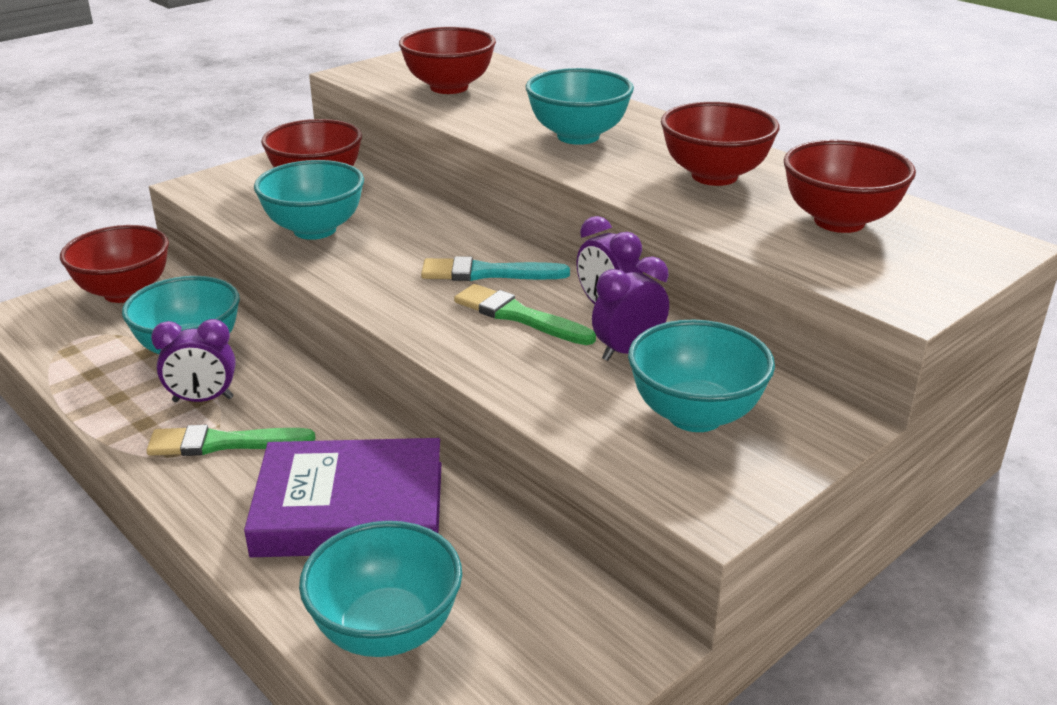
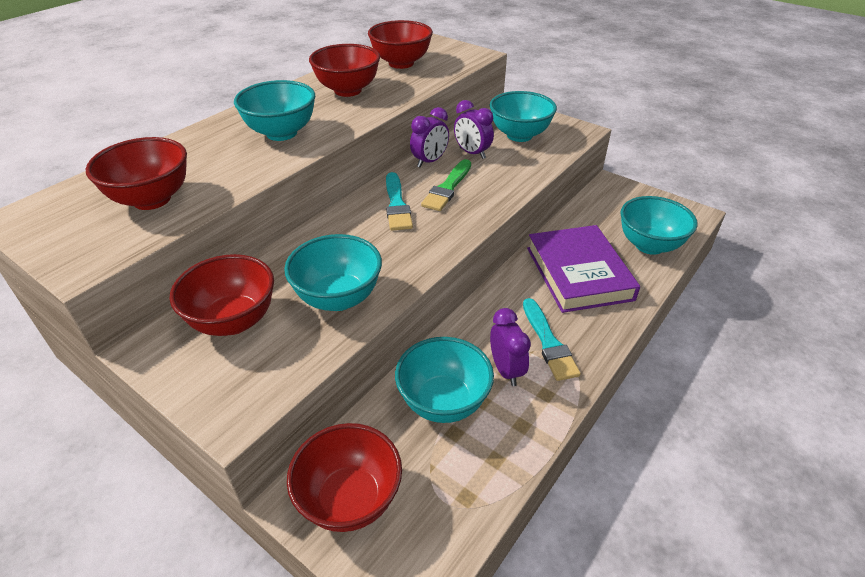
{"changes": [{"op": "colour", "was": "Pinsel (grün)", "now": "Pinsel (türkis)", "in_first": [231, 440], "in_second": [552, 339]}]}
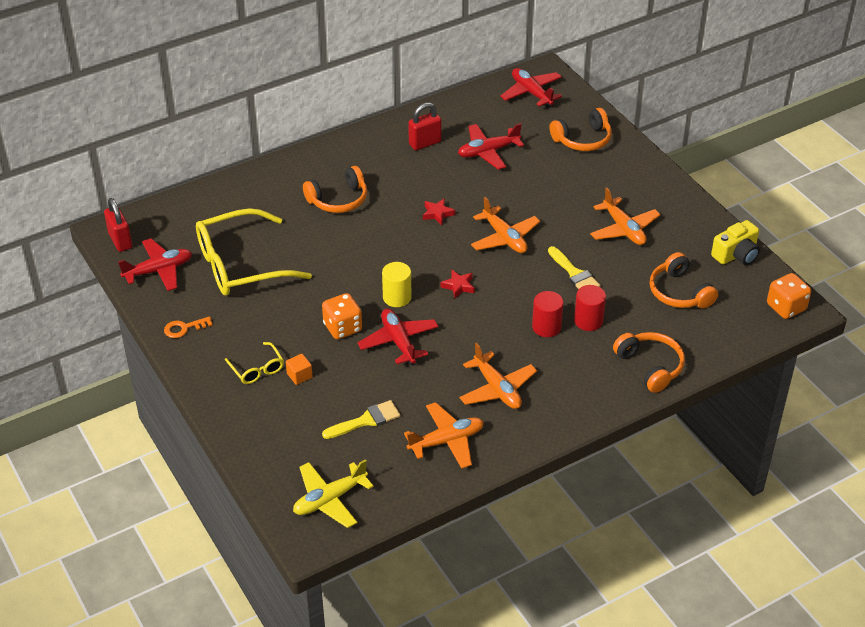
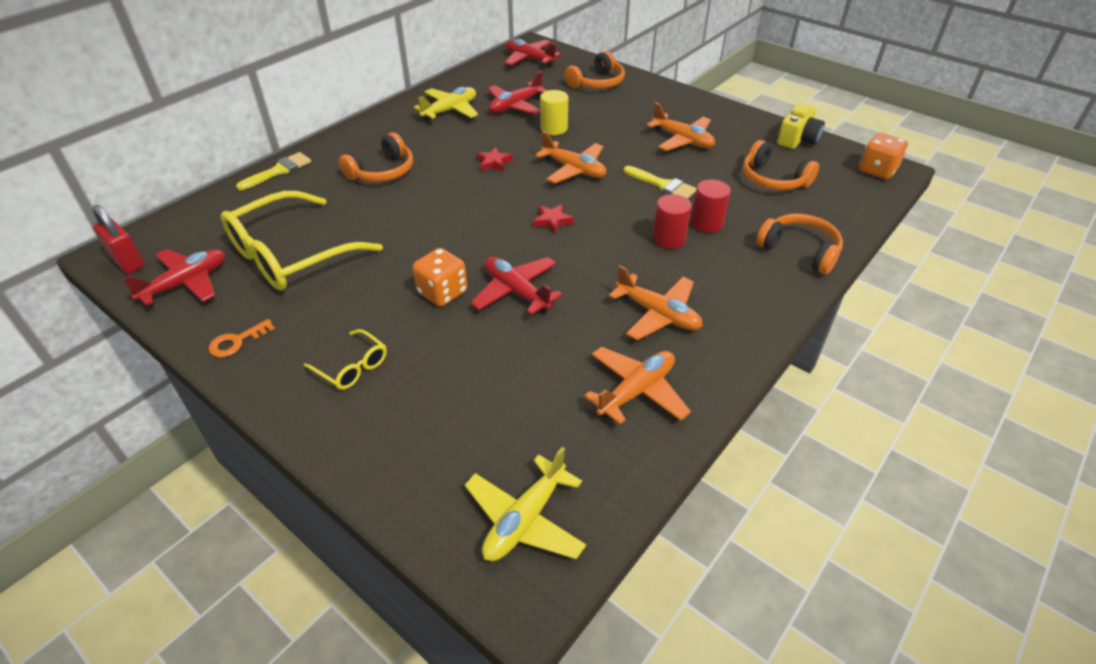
{"changes": [{"op": "relocated", "was": "Pinsel (gelb)", "in_first": [361, 419], "in_second": [274, 171]}, {"op": "exchanged", "was": "Vorhängeschloss (rot)", "now": "Flugzeug (gelb)", "in_first": [424, 126], "in_second": [446, 104]}, {"op": "relocated", "was": "Vollzylinder (gelb)", "in_first": [396, 284], "in_second": [554, 112]}, {"op": "missing", "was": "Kubus (orange)", "in_first": [299, 369]}]}
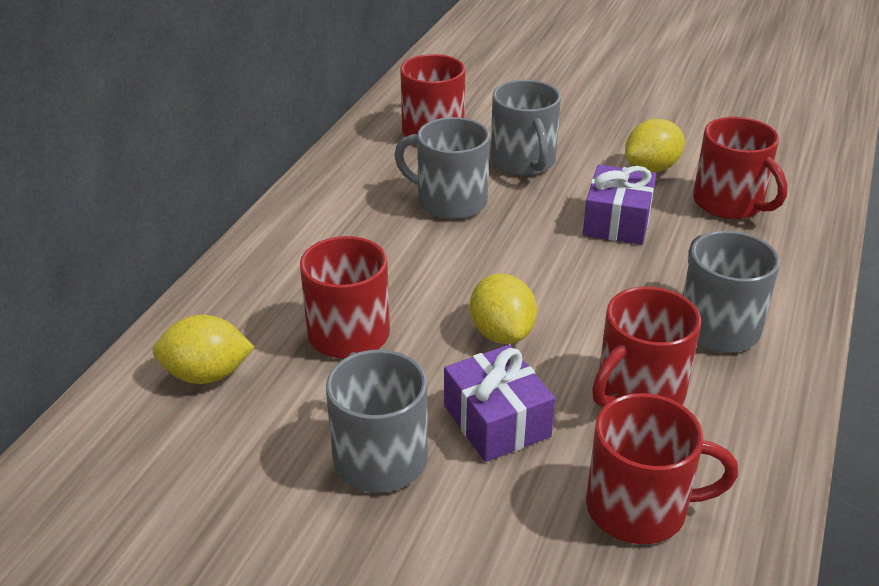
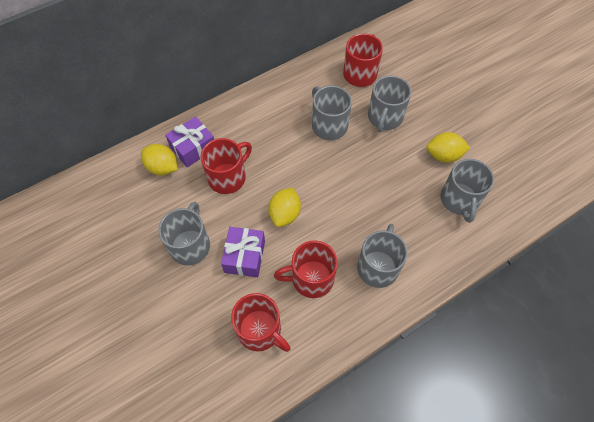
{"changes": [{"op": "relocated", "was": "Geschenk (lila)", "in_first": [619, 204], "in_second": [189, 141]}, {"op": "colour", "was": "Tasse (rot)", "now": "Tasse (grau)", "in_first": [740, 168], "in_second": [467, 191]}]}
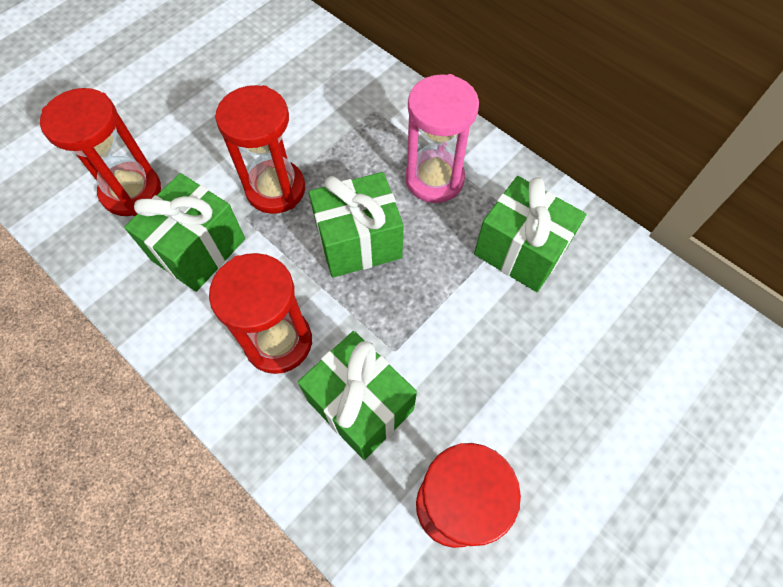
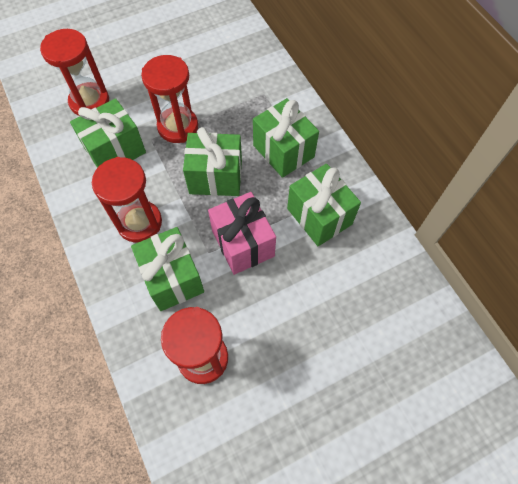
{"changes": [{"op": "appeared", "now": "Geschenk (rosa)", "in_second": [242, 233]}, {"op": "exchanged", "was": "Sanduhr (rosa)", "now": "Geschenk (grün)", "in_first": [442, 138], "in_second": [286, 138]}]}
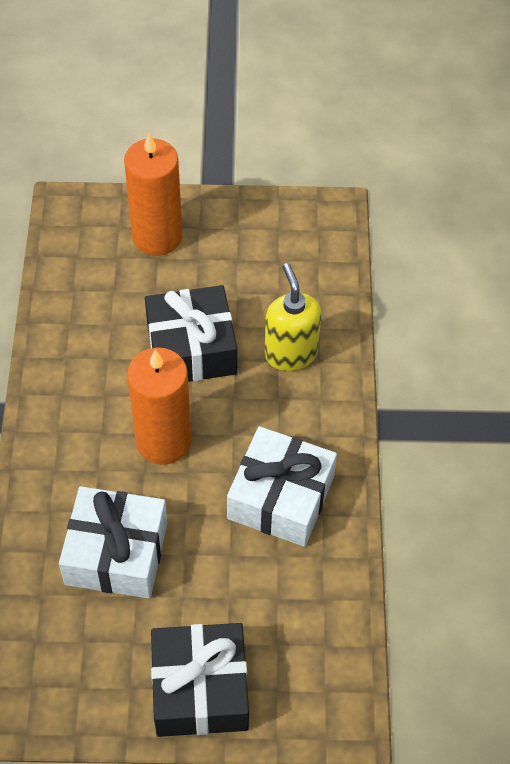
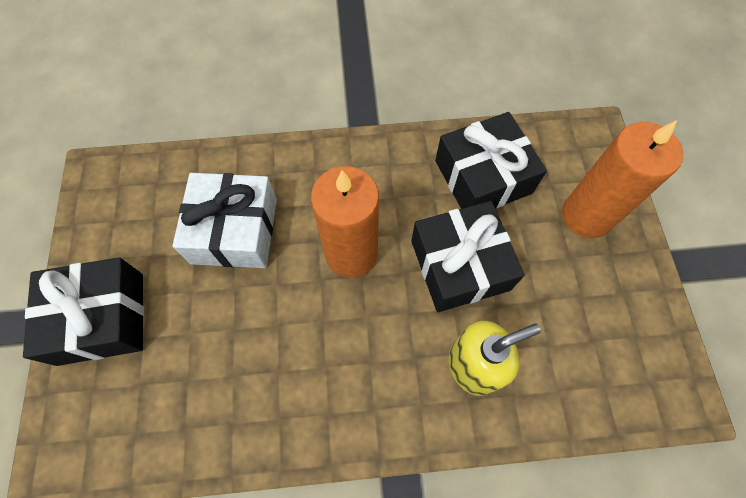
{"changes": [{"op": "appeared", "now": "Geschenk (schwarz)", "in_second": [491, 160]}, {"op": "missing", "was": "Geschenk (weiß)", "in_first": [282, 486]}]}
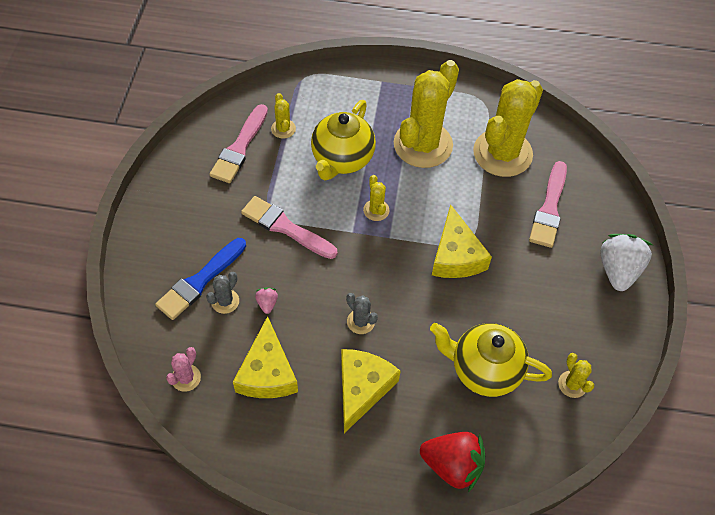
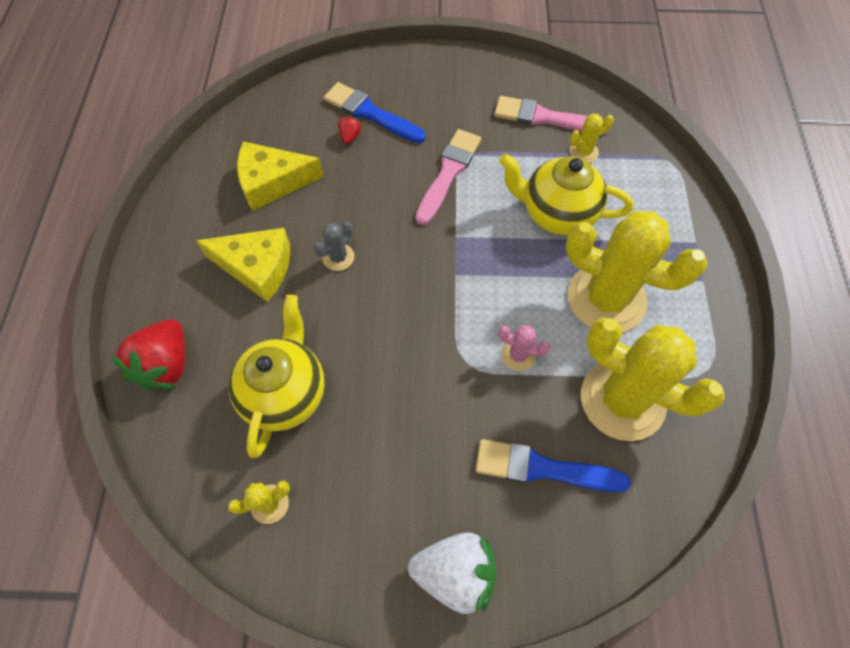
{"changes": [{"op": "exchanged", "was": "Kaktus (grau)", "now": "Erdbeere (rot)", "in_first": [222, 293], "in_second": [350, 130]}, {"op": "colour", "was": "Pinsel (rosa)", "now": "Pinsel (blau)", "in_first": [548, 204], "in_second": [553, 465]}, {"op": "relocated", "was": "Kaktus (rosa)", "in_first": [183, 369], "in_second": [524, 348]}, {"op": "missing", "was": "Erdbeere (rosa)", "in_first": [266, 300]}, {"op": "missing", "was": "Kaktus (gelb)", "in_first": [376, 198]}, {"op": "missing", "was": "Käse (gelb)", "in_first": [462, 241]}]}
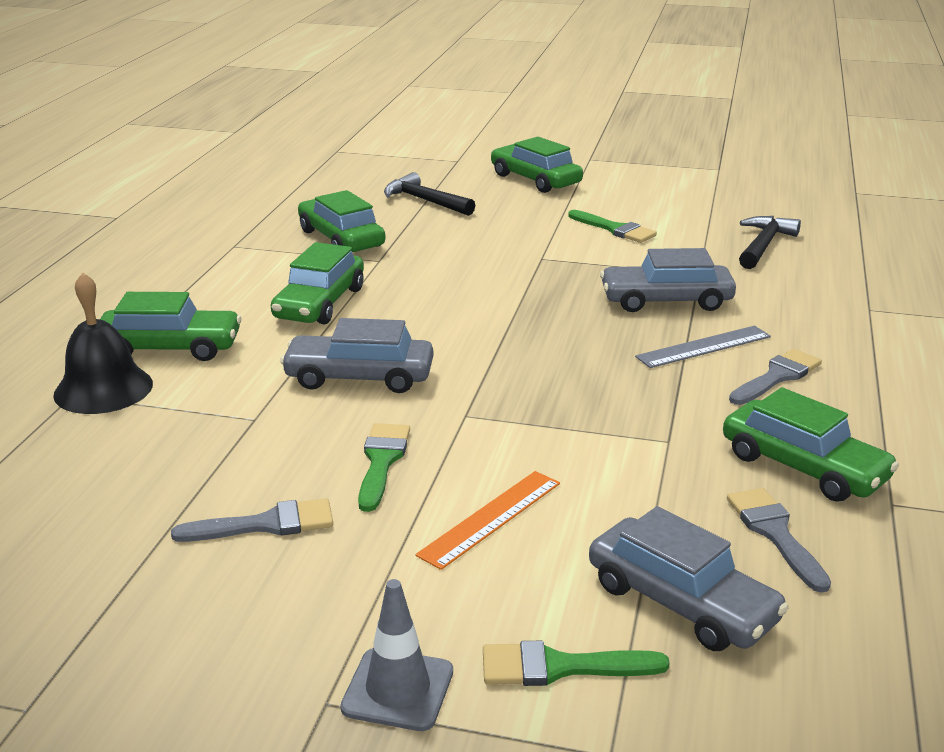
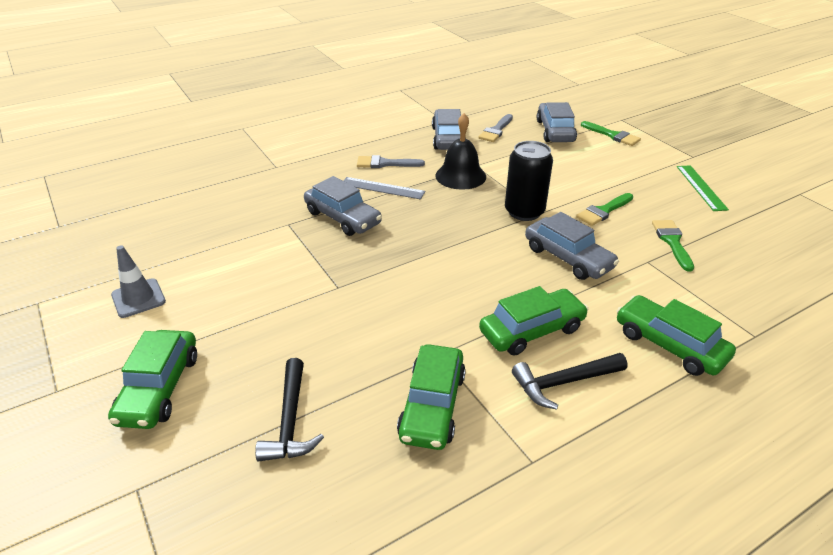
{"changes": [{"op": "relocated", "was": "Leitkegel (grau)", "in_first": [396, 655], "in_second": [138, 281]}, {"op": "colour", "was": "Auto (grün)", "now": "Auto (grau)", "in_first": [811, 444], "in_second": [449, 129]}, {"op": "relocated", "was": "Glocke (schwarz)", "in_first": [103, 343], "in_second": [460, 151]}, {"op": "appeared", "now": "Dose (schwarz)", "in_second": [529, 181]}, {"op": "relocated", "was": "Hammer (schwarz)", "in_first": [770, 242], "in_second": [569, 381]}, {"op": "relocated", "was": "Pinsel (grün)", "in_first": [612, 226], "in_second": [673, 246]}, {"op": "appeared", "now": "Lineal (grün)", "in_second": [703, 188]}, {"op": "missing", "was": "Pinsel (grau)", "in_first": [252, 520]}, {"op": "missing", "was": "Lineal (orange)", "in_first": [487, 520]}]}
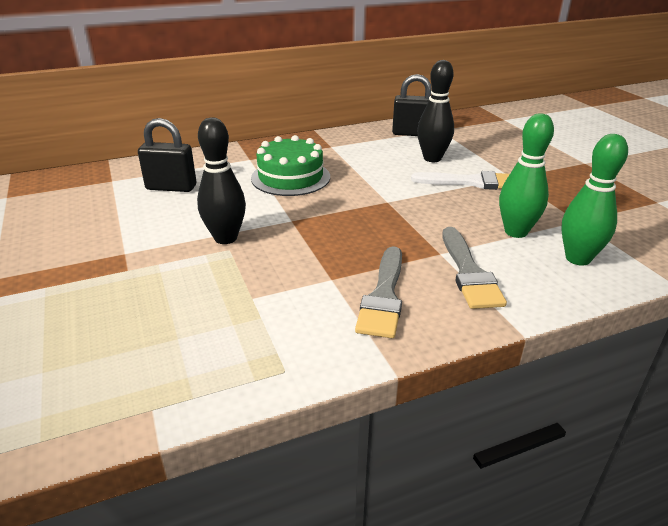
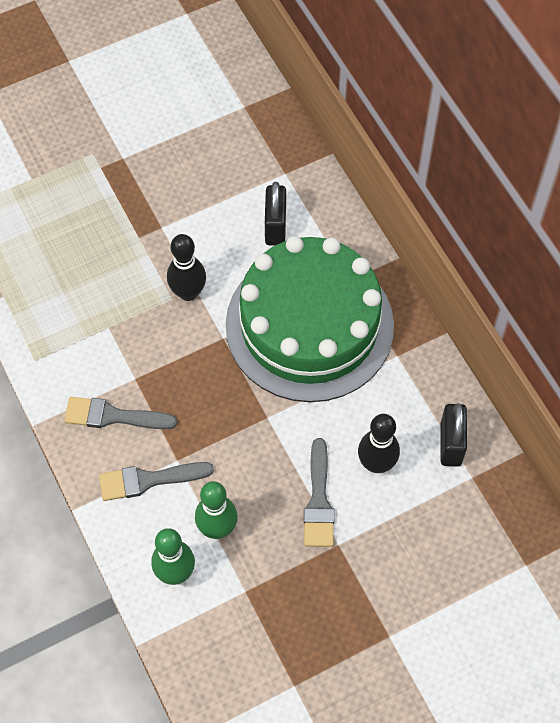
{"changes": [{"op": "size", "was": "Kuchen (grün)", "in_first": [290, 165], "in_second": [310, 319], "ratio": 2.06}, {"op": "colour", "was": "Pinsel (weiß)", "now": "Pinsel (grau)", "in_first": [460, 180], "in_second": [319, 492]}]}
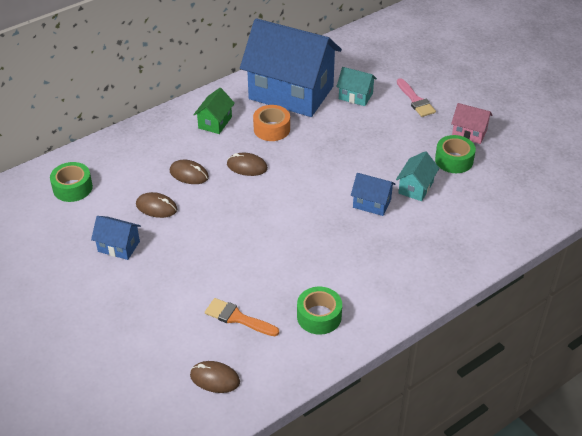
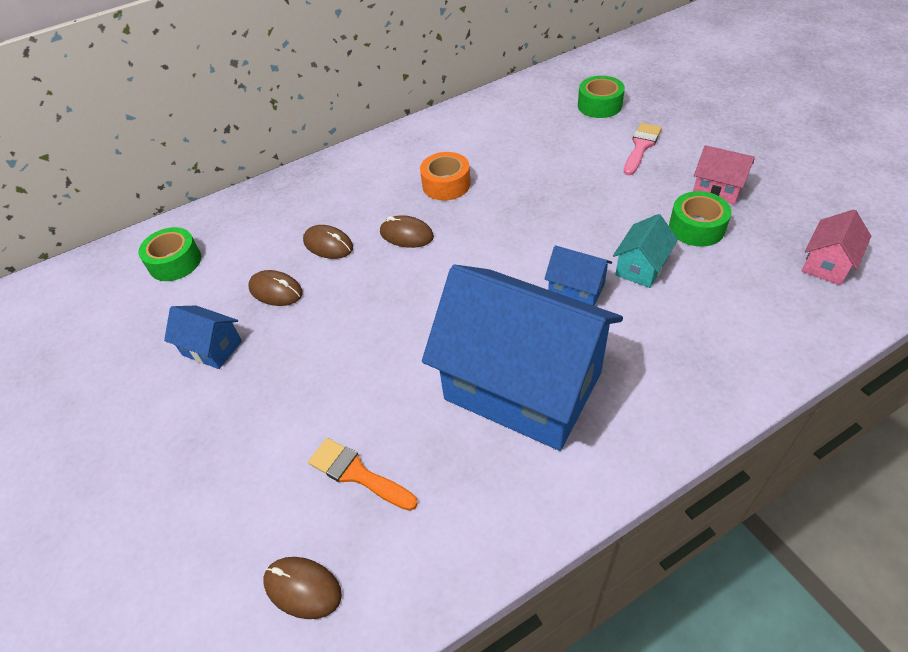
{"changes": [{"op": "relocated", "was": "Haus (blau)", "in_first": [291, 67], "in_second": [522, 358]}, {"op": "relocated", "was": "Klebeband (grün)", "in_first": [319, 311], "in_second": [601, 97]}, {"op": "spun", "was": "Pinsel (rosa)", "in_first": [416, 97], "in_second": [643, 149], "clockwise": -135}, {"op": "appeared", "now": "Haus (rosa)", "in_second": [836, 247]}, {"op": "missing", "was": "Haus (grün)", "in_first": [214, 111]}, {"op": "missing", "was": "Haus (türkis)", "in_first": [356, 86]}]}
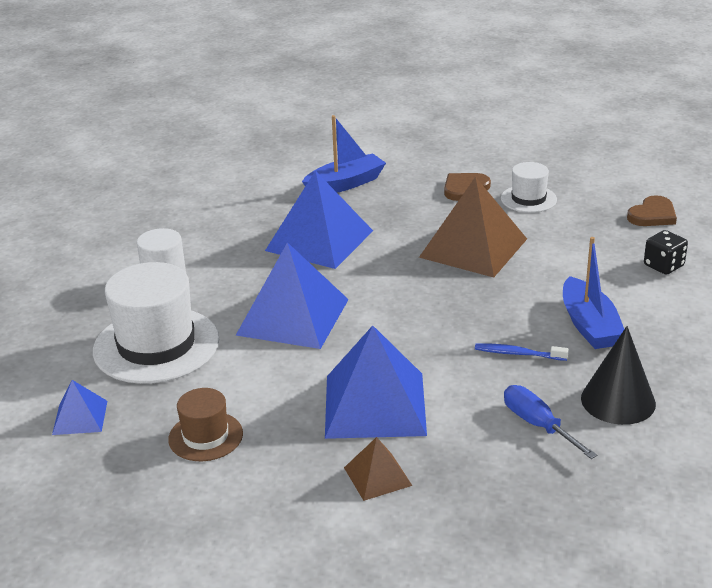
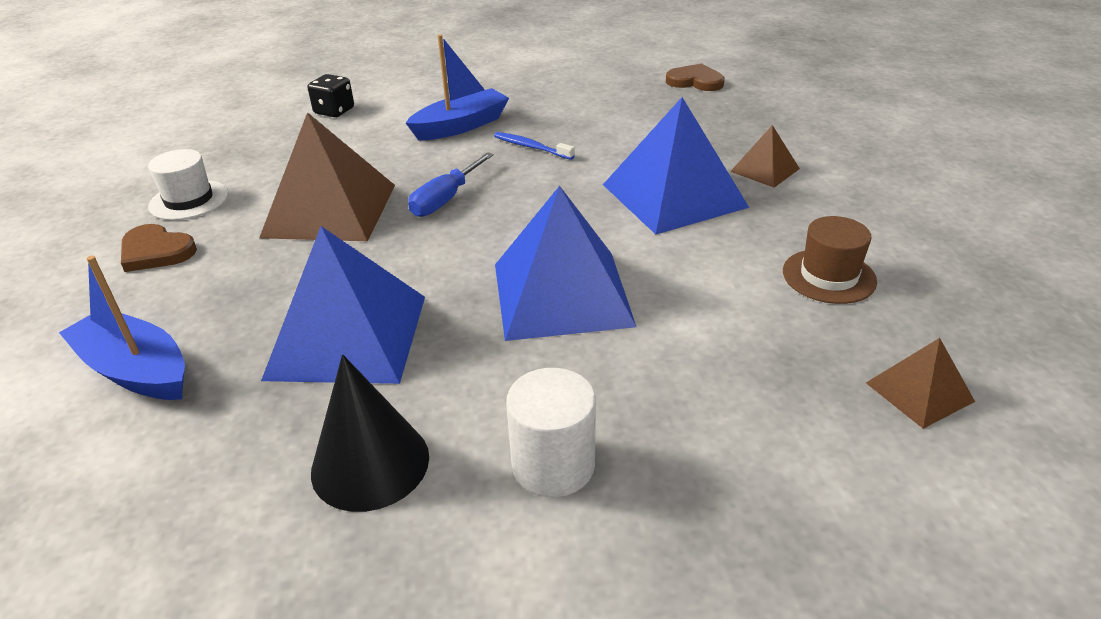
{"changes": [{"op": "relocated", "was": "Kegel (schwarz)", "in_first": [618, 375], "in_second": [370, 433]}, {"op": "relocated", "was": "Schraubenzieher (blau)", "in_first": [550, 422], "in_second": [451, 184]}, {"op": "spun", "was": "Zahnbürste (blau)", "in_first": [522, 352], "in_second": [534, 146], "clockwise": 135}, {"op": "relocated", "was": "Herz (braun)", "in_first": [652, 210], "in_second": [695, 77]}, {"op": "colour", "was": "Pyramide (blau)", "now": "Pyramide (braun)", "in_first": [79, 407], "in_second": [920, 383]}, {"op": "missing", "was": "Hut (weiß)", "in_first": [156, 323]}]}
